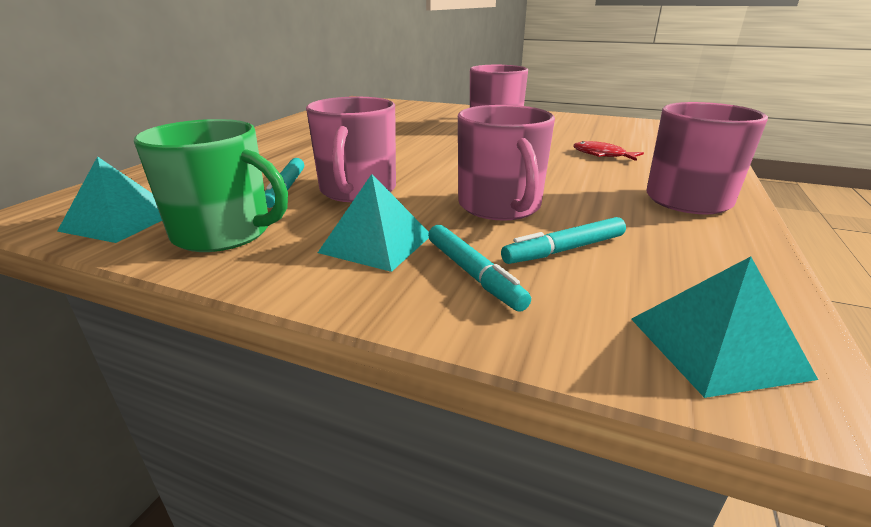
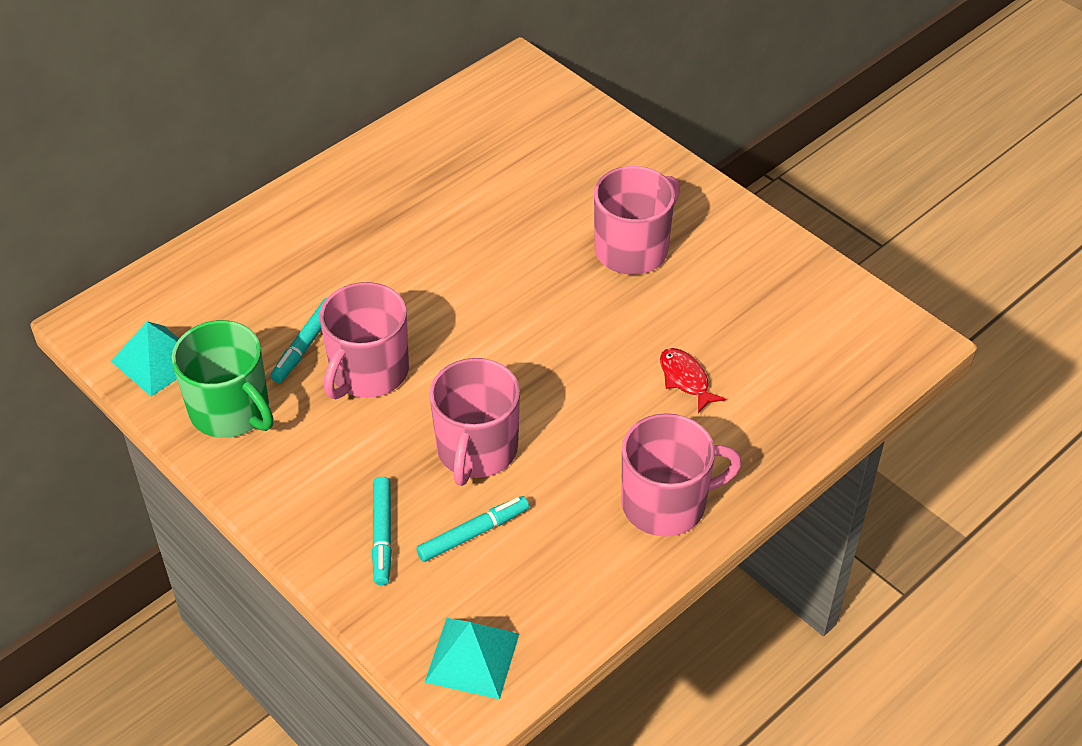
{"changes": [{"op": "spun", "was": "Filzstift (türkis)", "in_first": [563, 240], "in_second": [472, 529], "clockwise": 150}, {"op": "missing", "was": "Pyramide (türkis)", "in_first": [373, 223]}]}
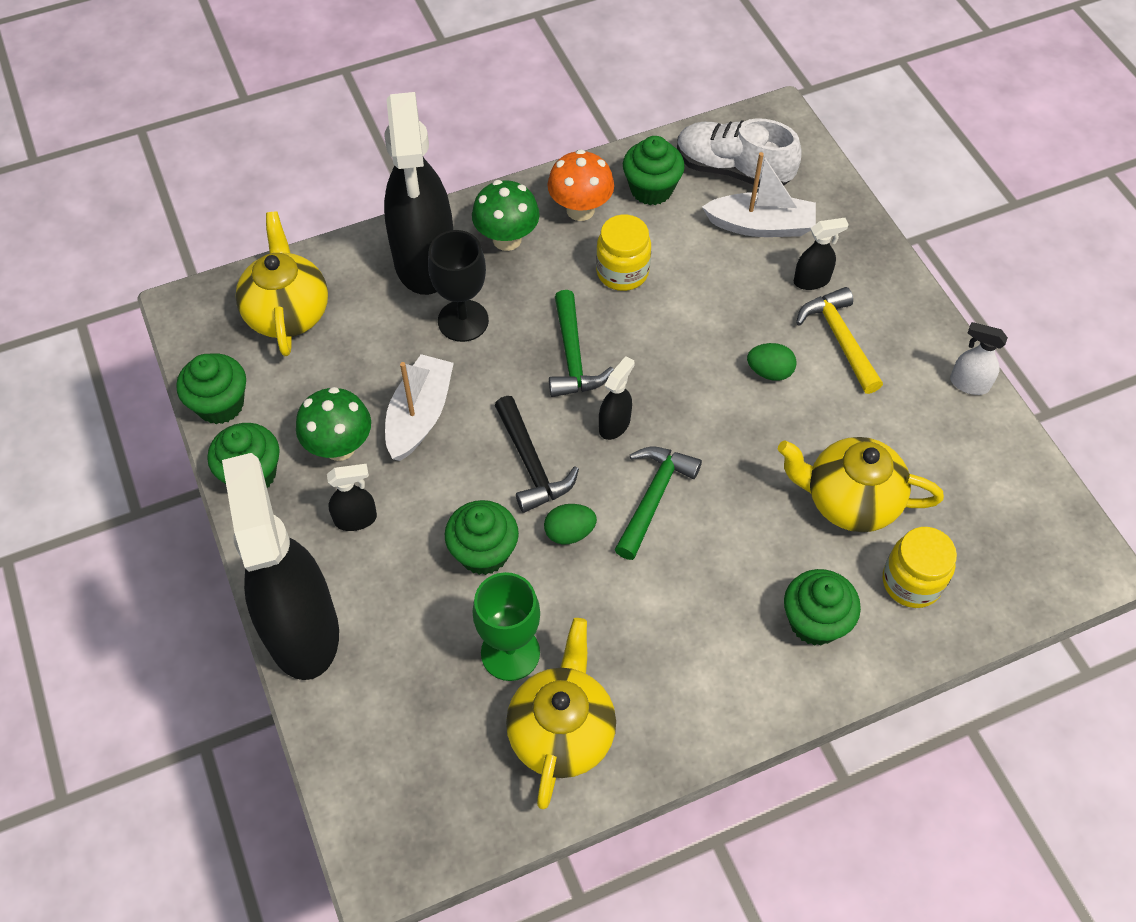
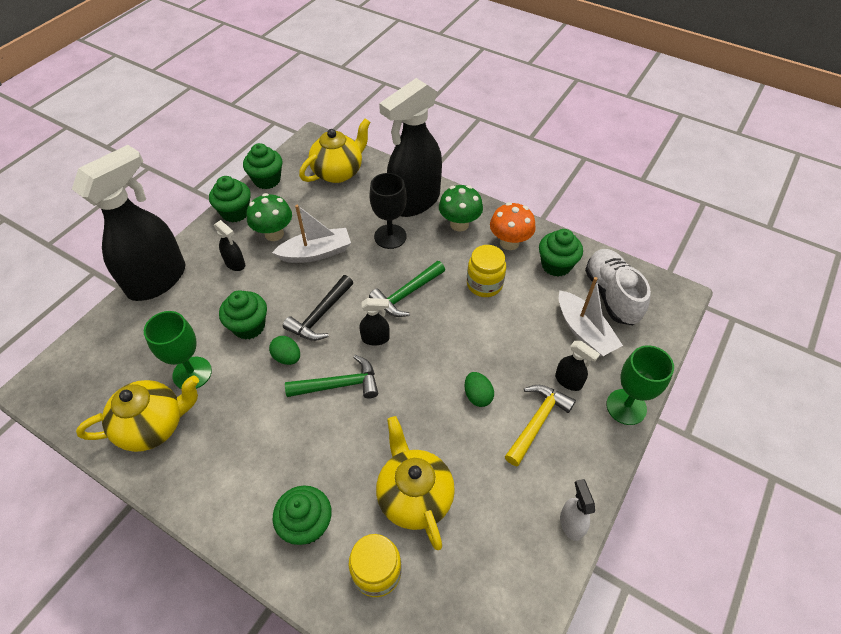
{"changes": [{"op": "appeared", "now": "Kelch (grün)", "in_second": [640, 385]}]}
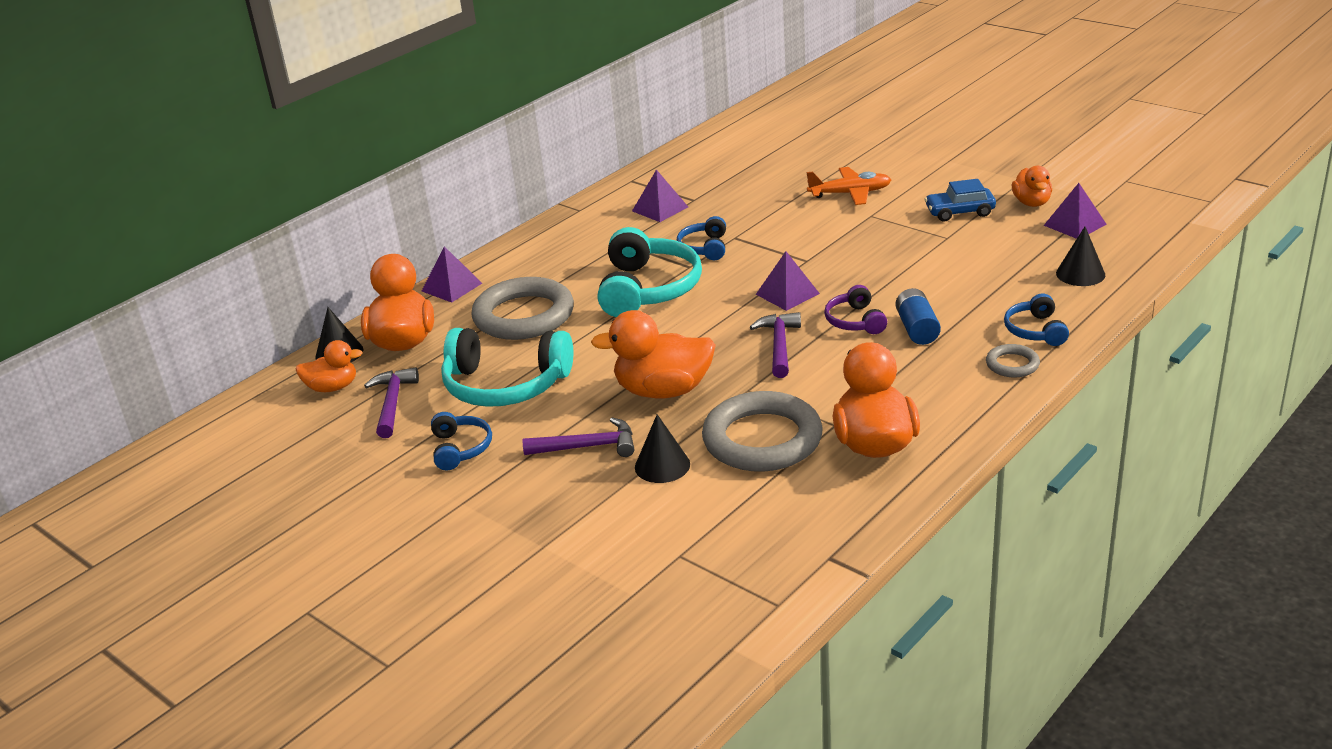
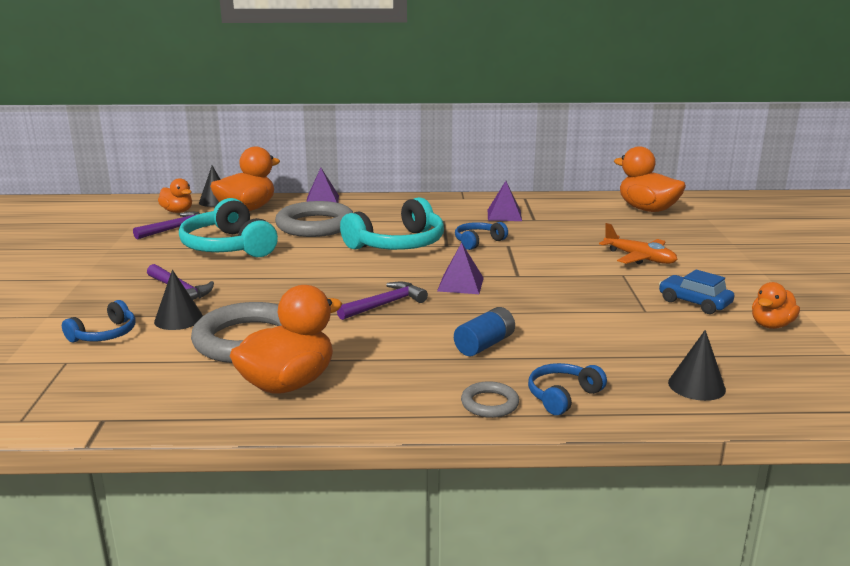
{"changes": [{"op": "relocated", "was": "Kopfhörer (blau)", "in_first": [461, 441], "in_second": [99, 321]}, {"op": "relocated", "was": "Ente (orange)", "in_first": [653, 354], "in_second": [650, 179]}, {"op": "missing", "was": "Kopfhörer (lila)", "in_first": [855, 309]}, {"op": "missing", "was": "Pyramide (lila)", "in_first": [1075, 211]}]}
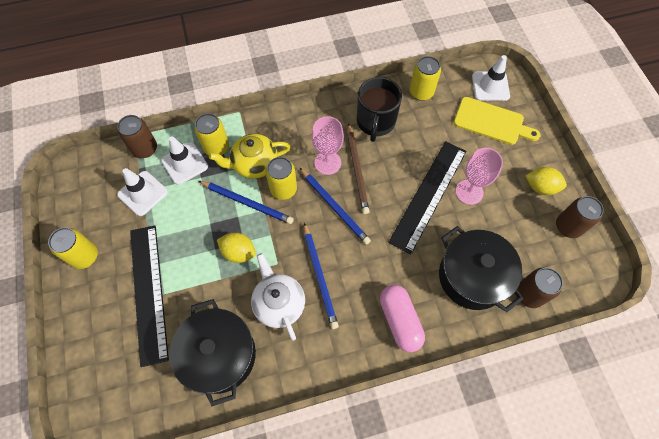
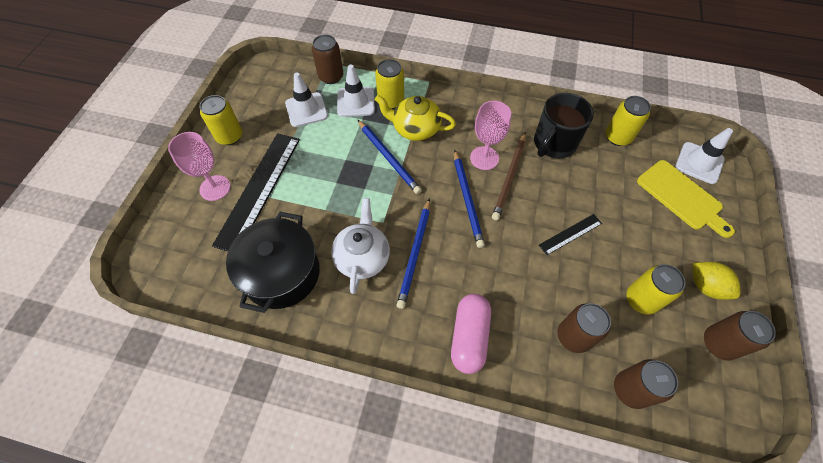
{"changes": [{"op": "relocated", "was": "Kelch (rosa)", "in_first": [479, 176], "in_second": [199, 166]}, {"op": "size", "was": "Lineal (schwarz)", "in_first": [427, 197], "in_second": [570, 234], "ratio": 0.47}, {"op": "exchanged", "was": "Kochtopf (schwarz)", "now": "Dose (braun)", "in_first": [481, 269], "in_second": [584, 328]}, {"op": "relocated", "was": "Dose (gelb)", "in_first": [281, 178], "in_second": [655, 289]}, {"op": "missing", "was": "Zitrone (gelb)", "in_first": [236, 248]}]}
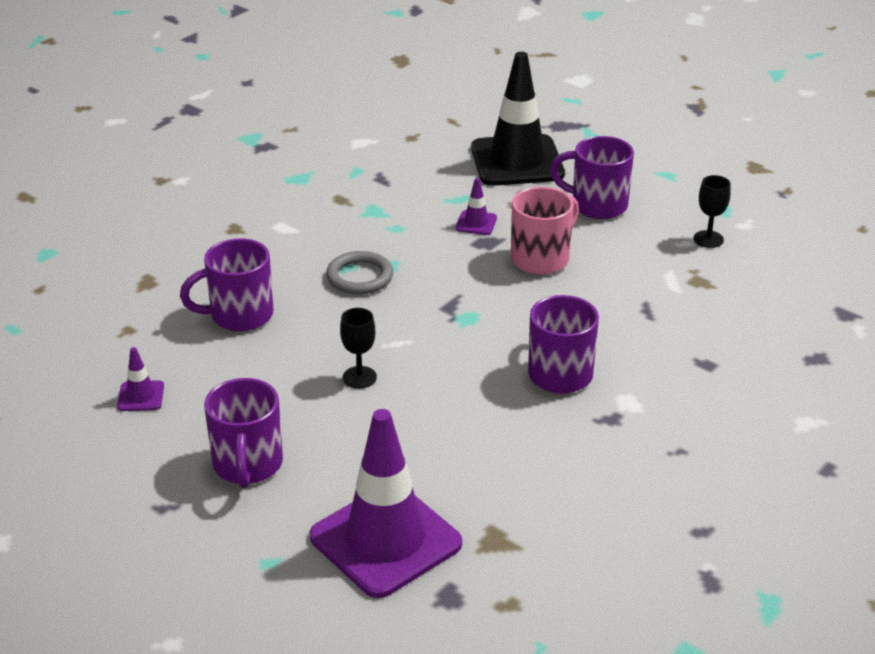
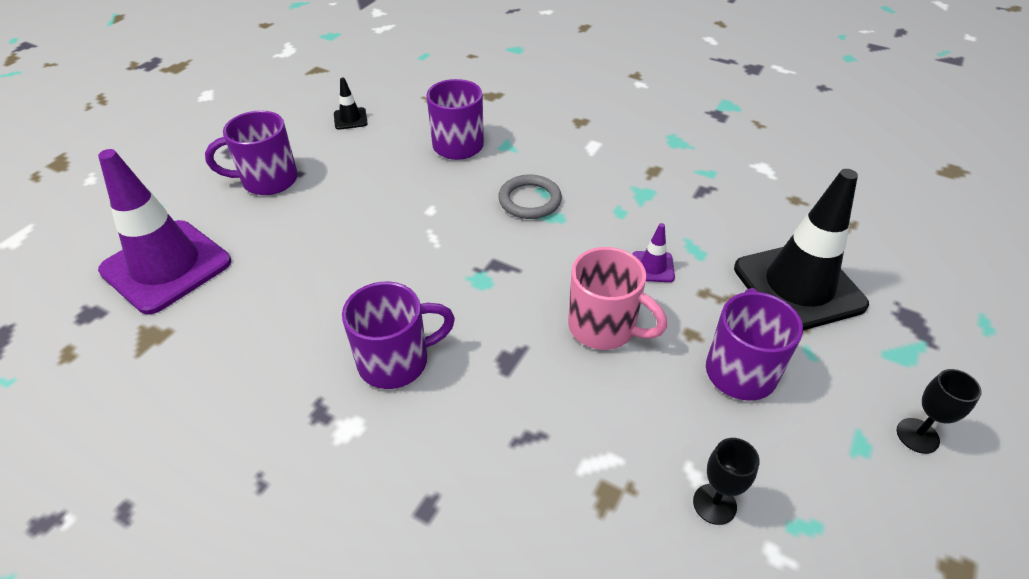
{"changes": [{"op": "colour", "was": "Leitkegel (lila)", "now": "Leitkegel (schwarz)", "in_first": [140, 379], "in_second": [351, 104]}, {"op": "relocated", "was": "Kelch (schwarz)", "in_first": [358, 348], "in_second": [939, 411]}]}
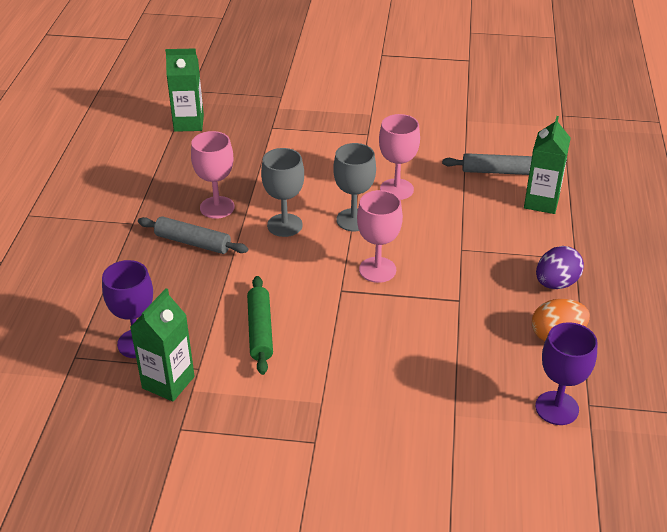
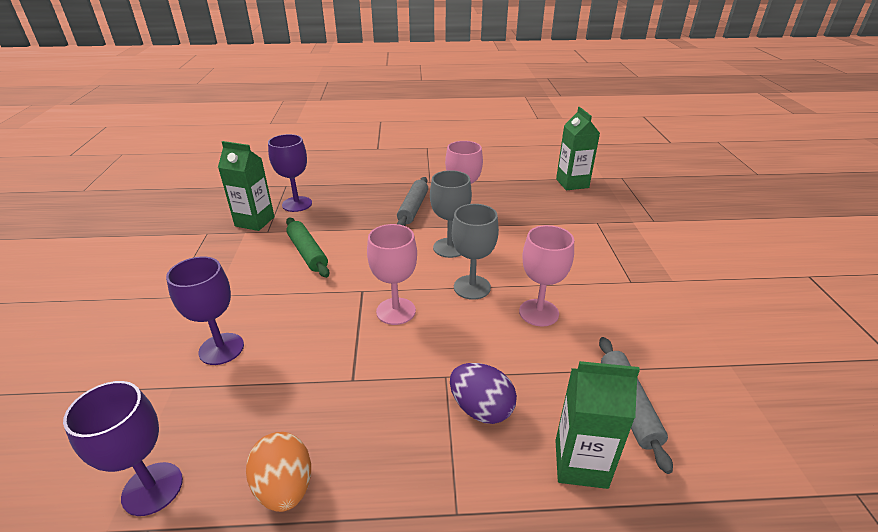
{"changes": [{"op": "appeared", "now": "Kelch (lila)", "in_second": [205, 310]}, {"op": "spun", "was": "Nudelholz (grün)", "in_first": [260, 325], "in_second": [308, 248], "clockwise": 75}, {"op": "relocated", "was": "Ei (lila)", "in_first": [560, 267], "in_second": [483, 393]}]}
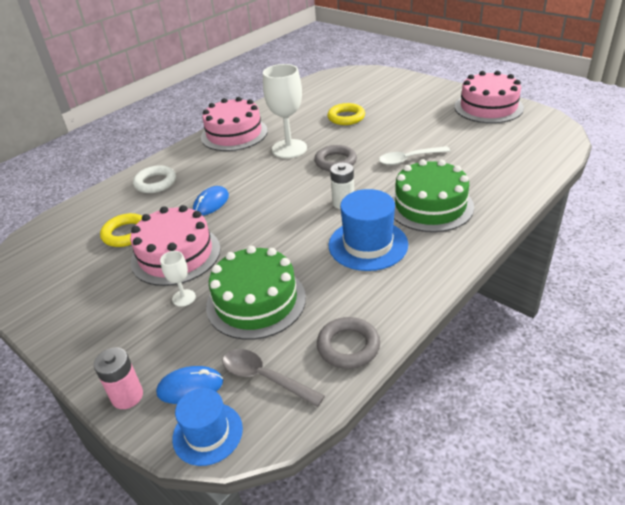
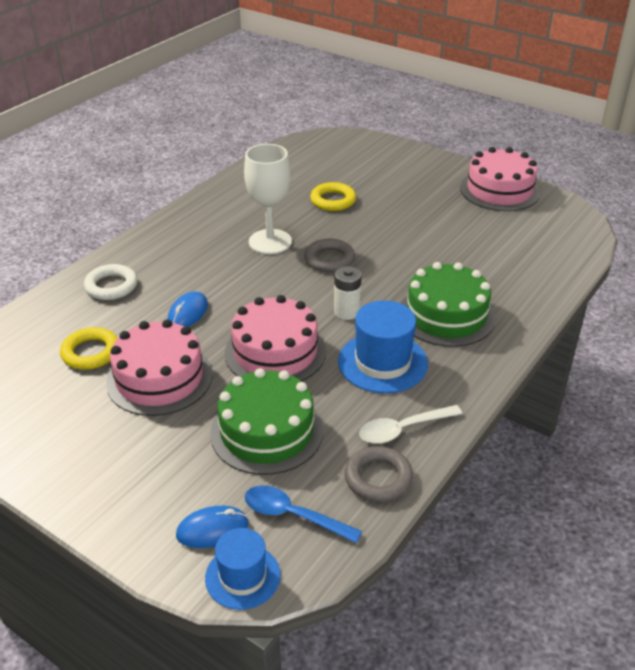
{"changes": [{"op": "relocated", "was": "Kuchen (rosa)", "in_first": [234, 124], "in_second": [275, 338]}, {"op": "colour", "was": "Löffel (grau)", "now": "Löffel (blau)", "in_first": [274, 378], "in_second": [303, 514]}, {"op": "relocated", "was": "Löffel (weiß)", "in_first": [414, 155], "in_second": [410, 424]}, {"op": "missing", "was": "Batterie (rosa)", "in_first": [118, 378]}, {"op": "missing", "was": "Kelch (weiß)", "in_first": [178, 279]}]}
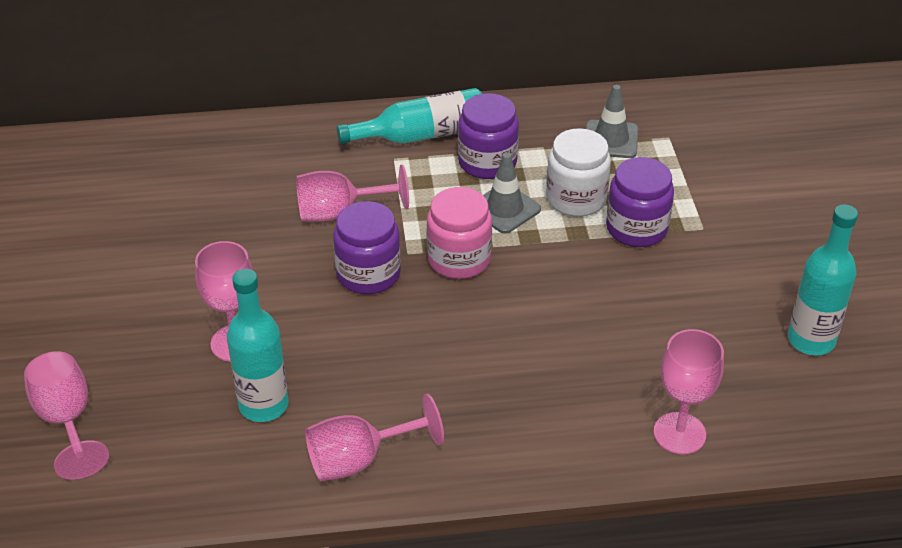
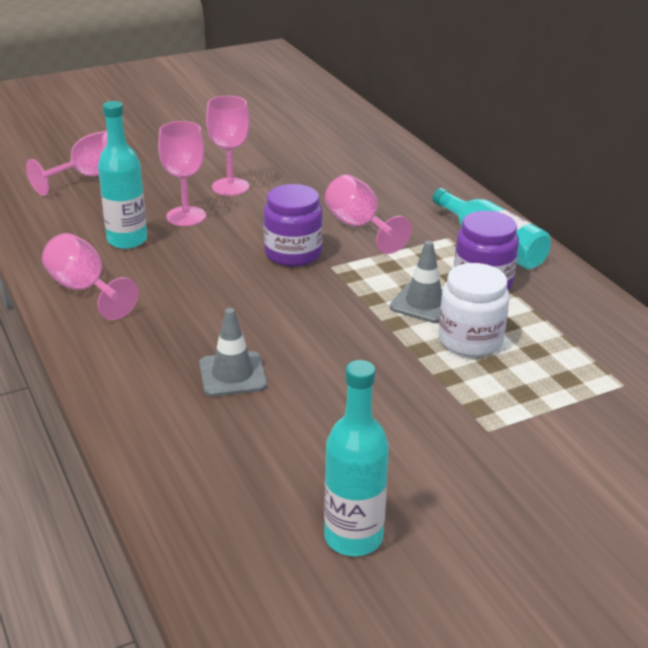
{"changes": [{"op": "relocated", "was": "Leitkegel (grau)", "in_first": [612, 121], "in_second": [233, 352]}, {"op": "relocated", "was": "Kelch (rosa)", "in_first": [688, 391], "in_second": [228, 146]}, {"op": "missing", "was": "Einmachglas (rosa)", "in_first": [459, 233]}, {"op": "missing", "was": "Einmachglas (lila)", "in_first": [640, 202]}]}
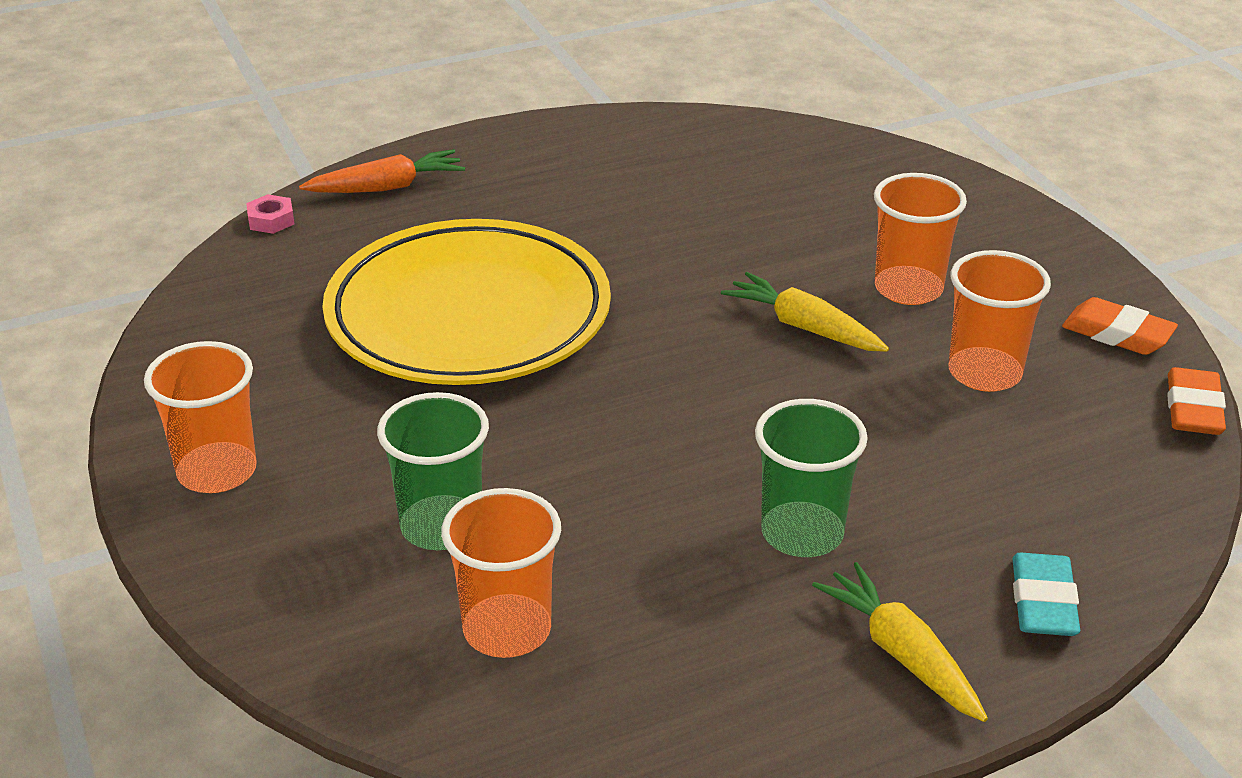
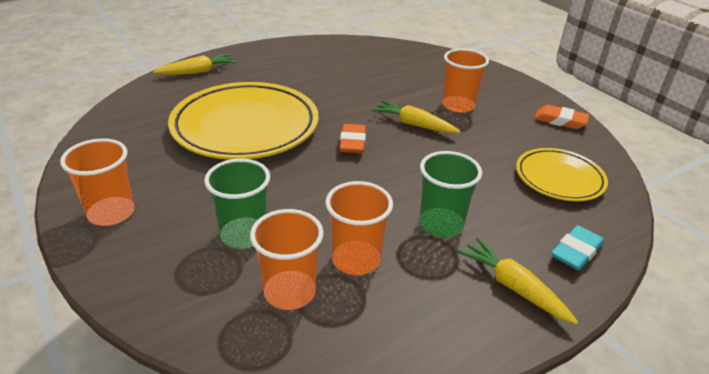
{"changes": [{"op": "colour", "was": "Karotte (orange)", "now": "Karotte (gelb)", "in_first": [382, 171], "in_second": [194, 64]}, {"op": "relocated", "was": "Becher (orange)", "in_first": [1000, 321], "in_second": [359, 228]}, {"op": "relocated", "was": "Radiergummi (orange)", "in_first": [1196, 401], "in_second": [353, 139]}, {"op": "appeared", "now": "Teller (gelb)", "in_second": [562, 174]}, {"op": "spun", "was": "Radiergummi (türkis)", "in_first": [1046, 594], "in_second": [577, 248], "clockwise": 45}, {"op": "missing", "was": "Sechskantmutter (rosa)", "in_first": [270, 214]}]}
